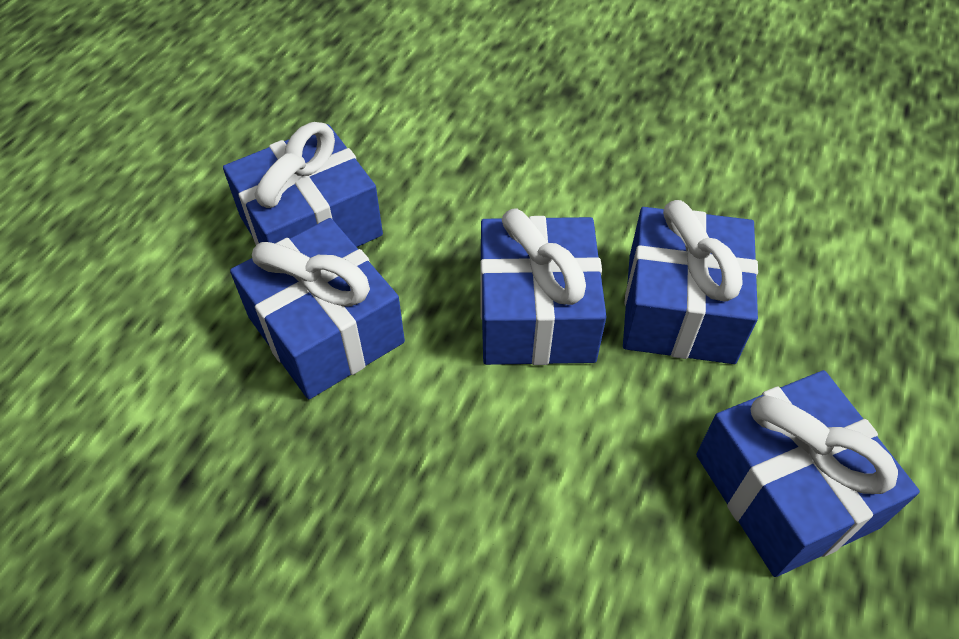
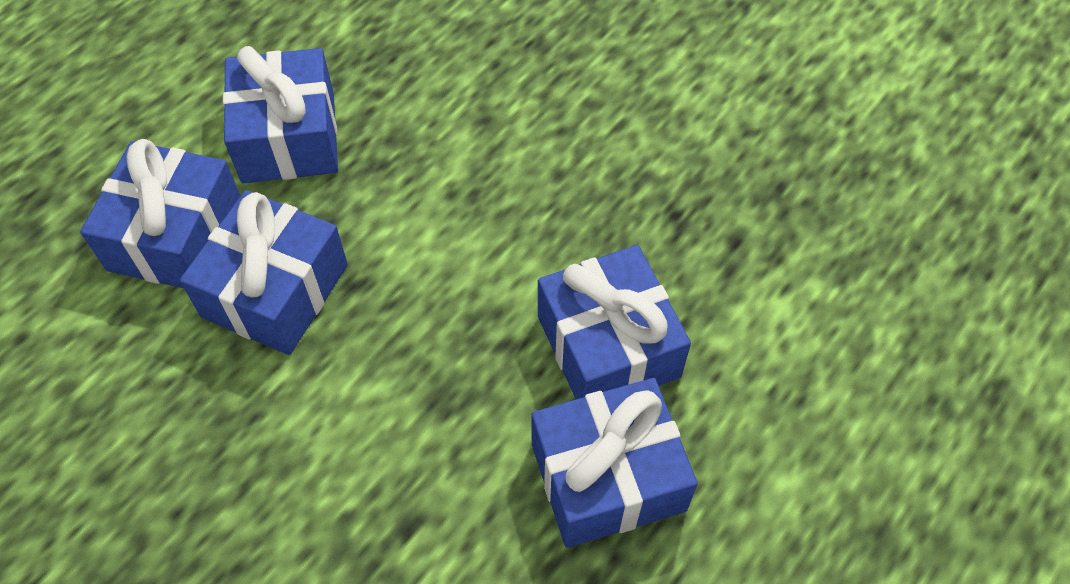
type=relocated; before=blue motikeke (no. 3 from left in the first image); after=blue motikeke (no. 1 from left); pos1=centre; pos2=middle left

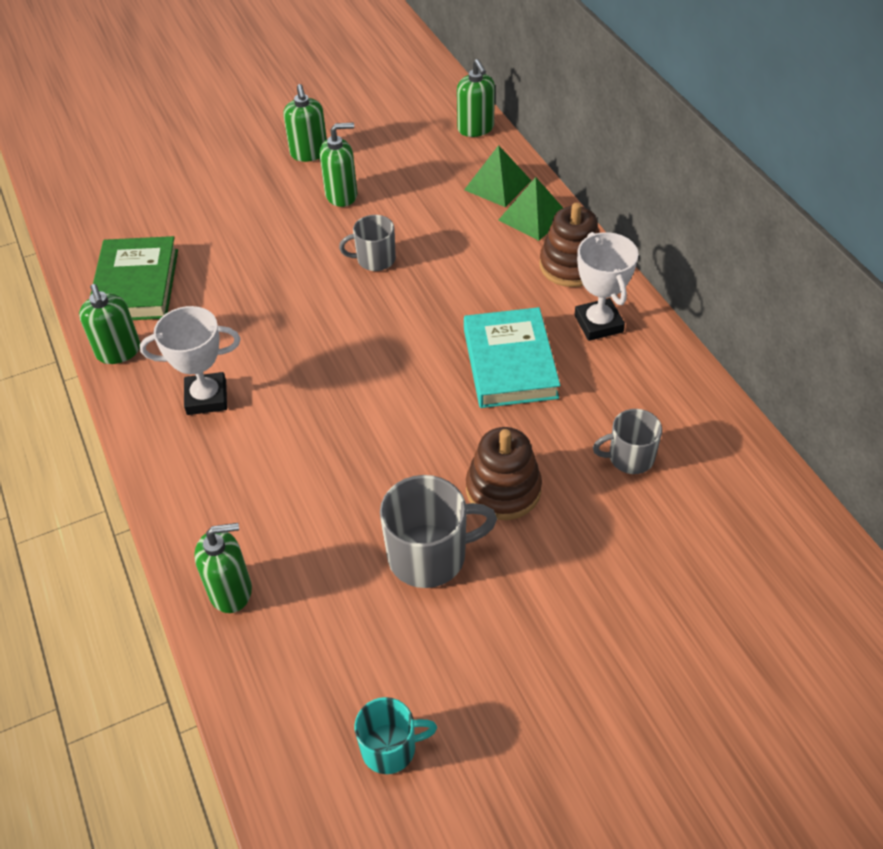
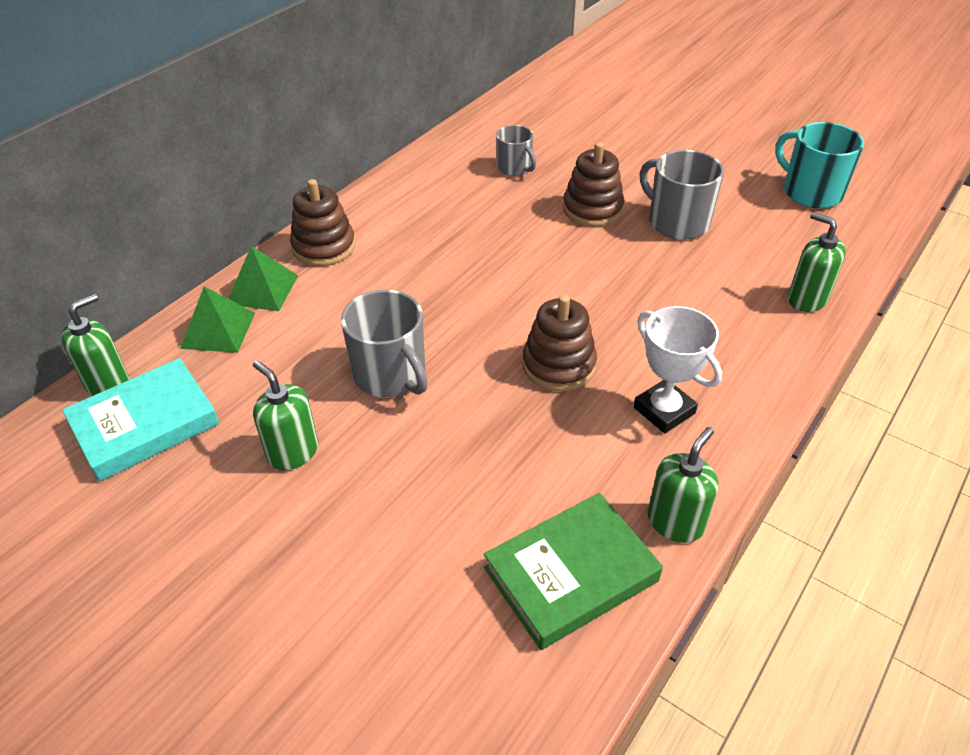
type=missing; before=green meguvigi (no. 3 from left); pos1=top centre
type=missing; before=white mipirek (no. 2 from left); pos1=middle right
type=appeared; after=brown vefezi (no. 2 from left); pos2=centre
type=relocated; before=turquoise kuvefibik; pos1=centre; pos2=middle left
type=size; before=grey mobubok (no. 1 from left); pos1=top centre; pos2=centre; scale=1.61
type=size; before=turquoise mobubok; pos1=bottom centre; pos2=top right; scale=1.61

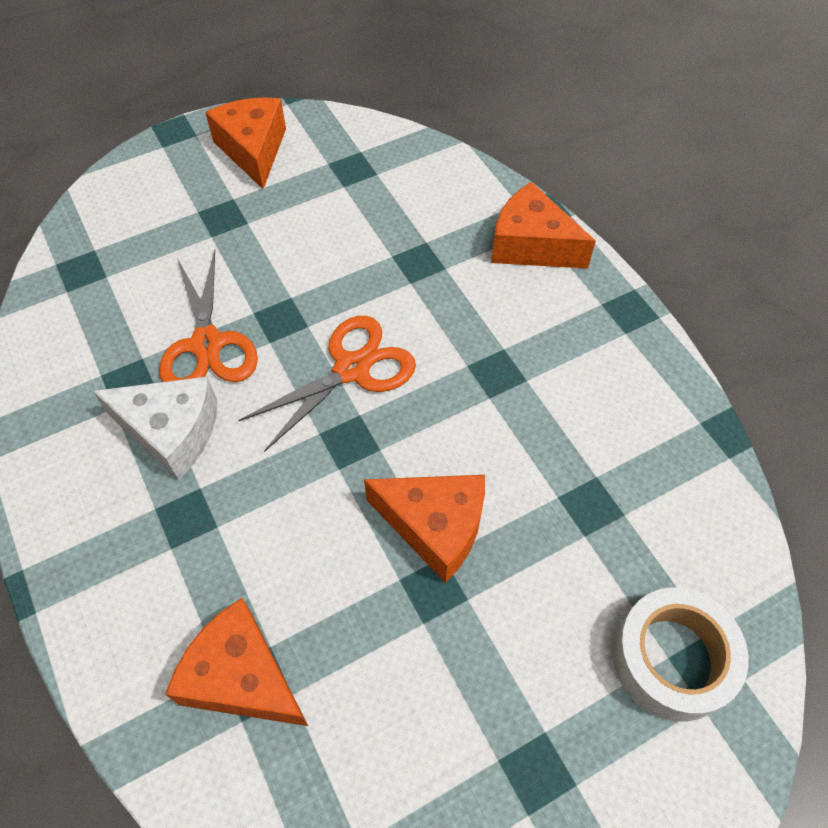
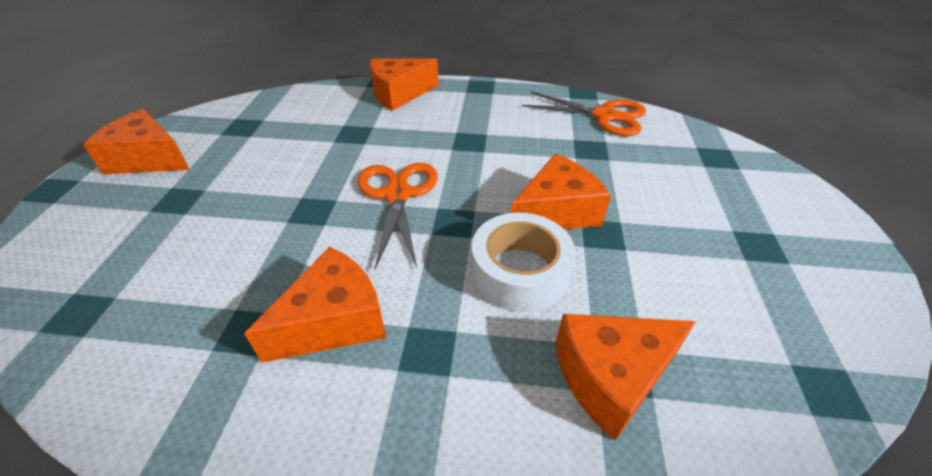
type=relocated; before=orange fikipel (no. 1 from left in the first image); after=orange fikipel (no. 2 from left); pos1=middle left; pos2=top centre
type=relocated; before=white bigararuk; pos1=bottom right; pos2=centre
type=colour; before=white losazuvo; after=orange losazuvo (no. 2 from left); pos1=middle left; pos2=centre

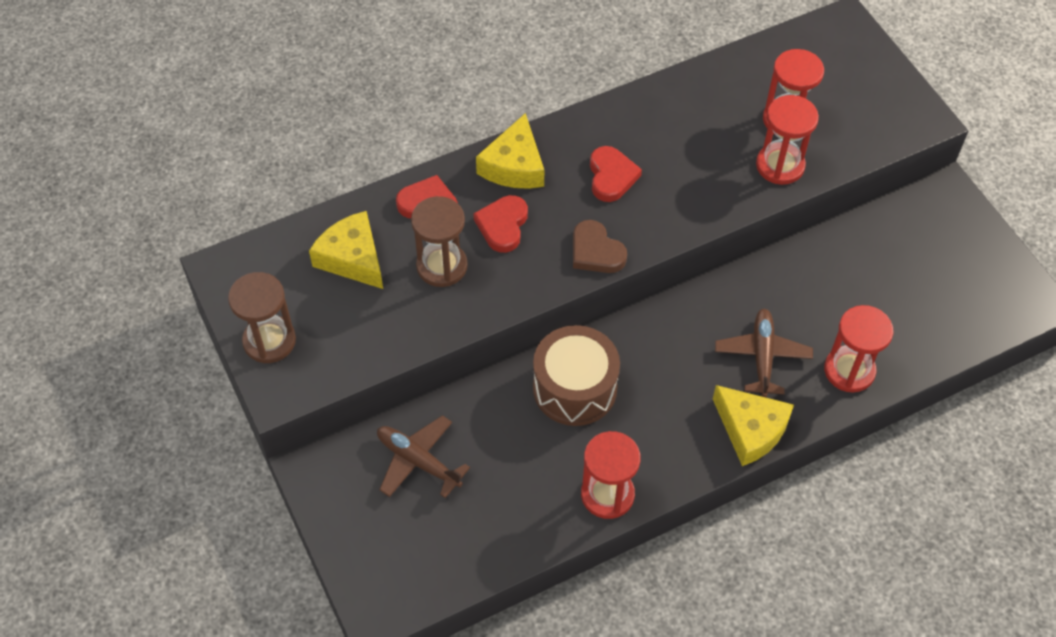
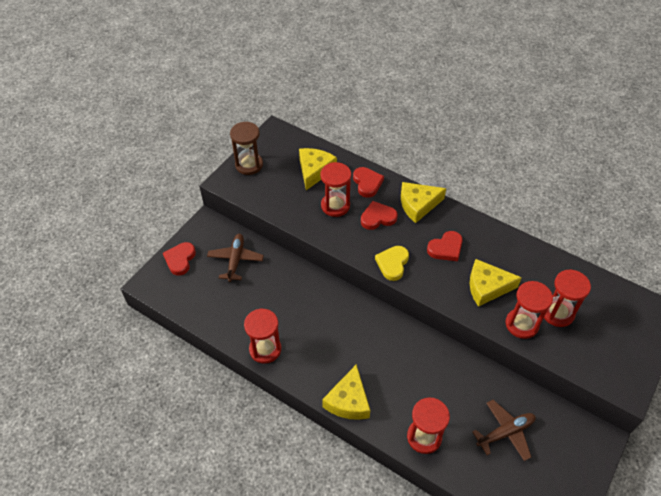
type=missing; before=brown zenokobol; pos1=centre
type=appeared; after=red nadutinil (no. 1 from left); pos2=middle left
type=appeared; after=yellow losazuvo (no. 4 from left); pos2=middle right
type=relocated; before=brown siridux (no. 2 from left); pos1=middle right; pos2=bottom right
type=colour; before=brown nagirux (no. 2 from left); after=red nagirux (no. 2 from left); pos1=centre; pos2=centre
type=colour; before=brown nadutinil; after=yellow nadutinil; pos1=centre; pos2=centre

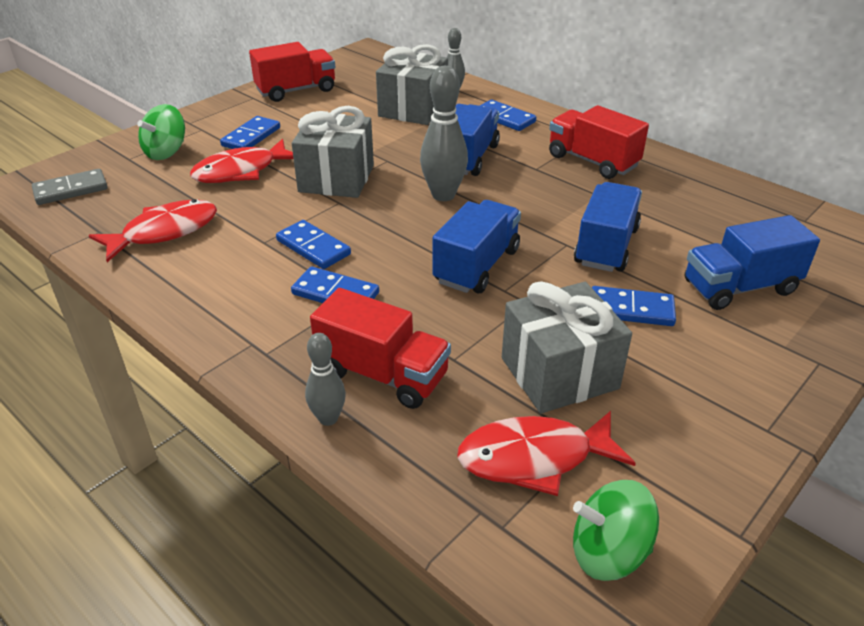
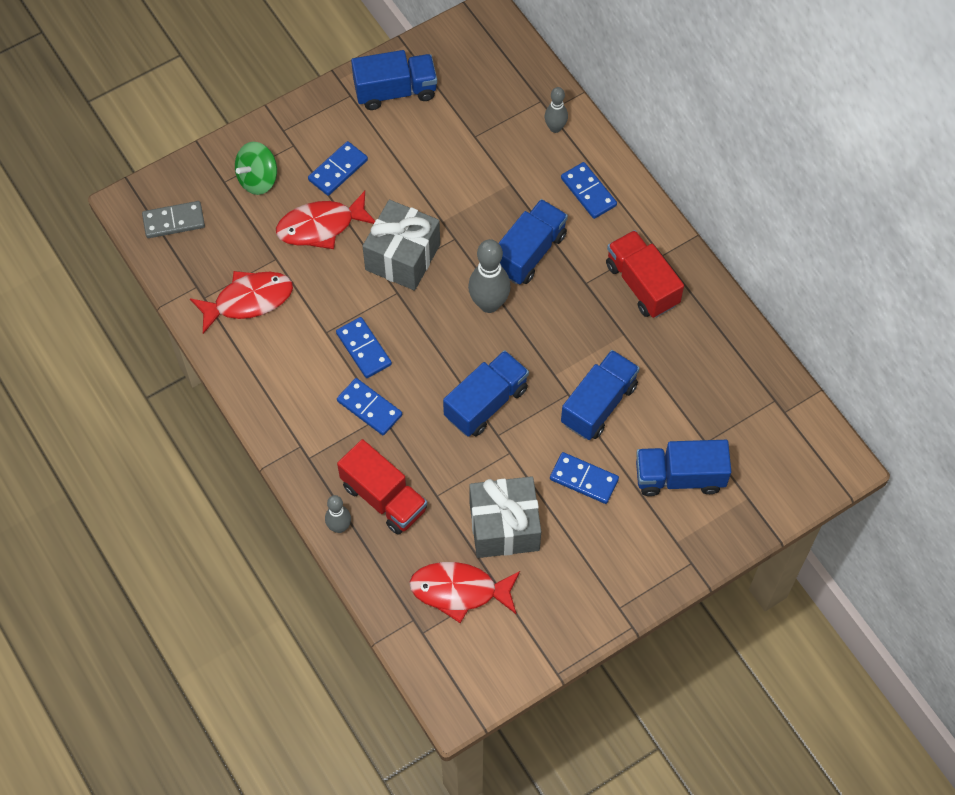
type=missing; before=grey motikeke (no. 2 from left); pos1=top centre
type=missing; before=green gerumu (no. 2 from left); pos1=bottom right
type=colour; before=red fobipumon (no. 1 from left); after=blue fobipumon (no. 1 from left); pos1=top centre; pos2=top centre

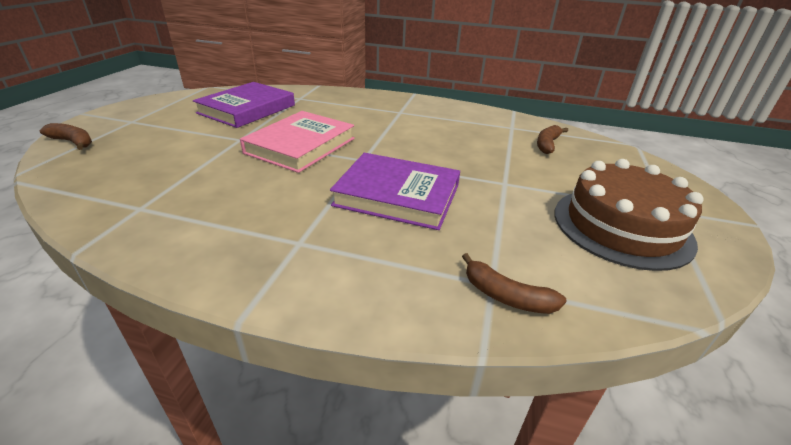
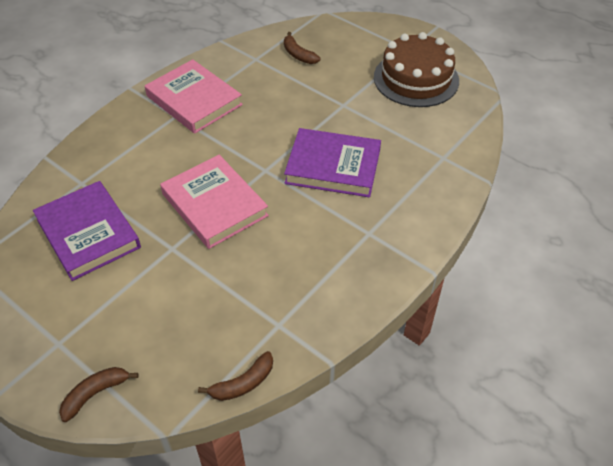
type=appeared; after=pink kuvefibik (no. 1 from left); pos2=top left
type=relocated; before=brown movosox (no. 2 from left); pos1=centre; pos2=bottom centre
type=spun; before=purple kuvefibik (no. 2 from left); pos1=centre; pos2=centre; turn=60

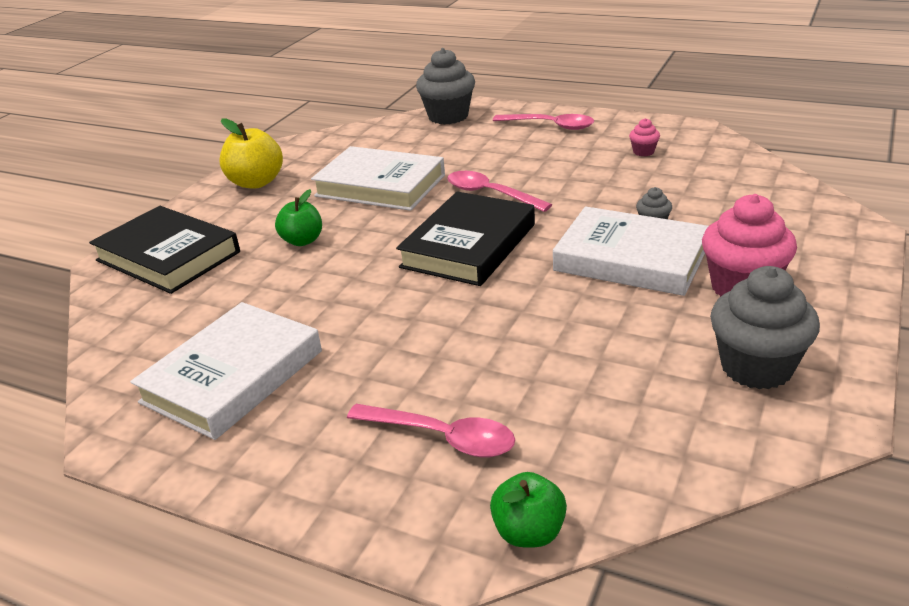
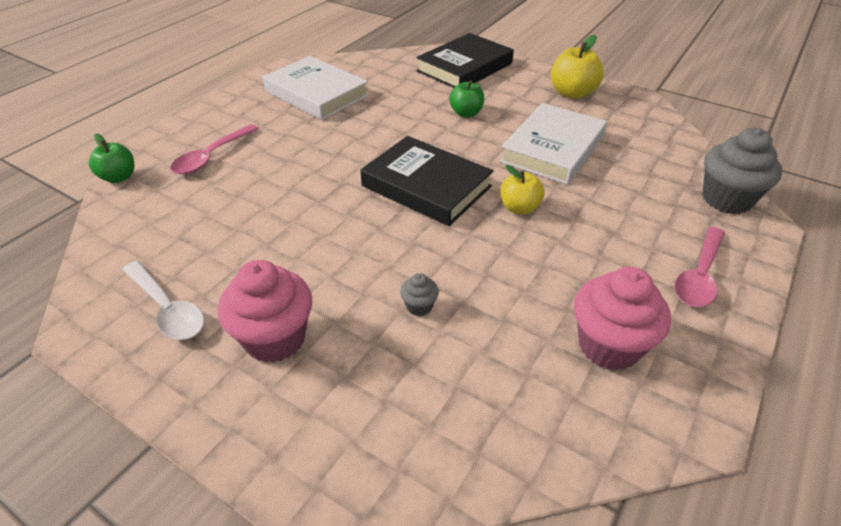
type=missing; before=white kuvefibik (no. 3 from left); pos1=middle right
type=exchanged; before=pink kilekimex (no. 2 from left); after=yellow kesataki (no. 1 from left); pos1=top centre; pos2=centre
type=exchanged; before=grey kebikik (no. 3 from left); after=white kilekimex; pos1=middle right; pos2=middle left
type=size; before=pink kebikik (no. 1 from left in the first image); pos1=top right; pos2=middle right; scale=2.2

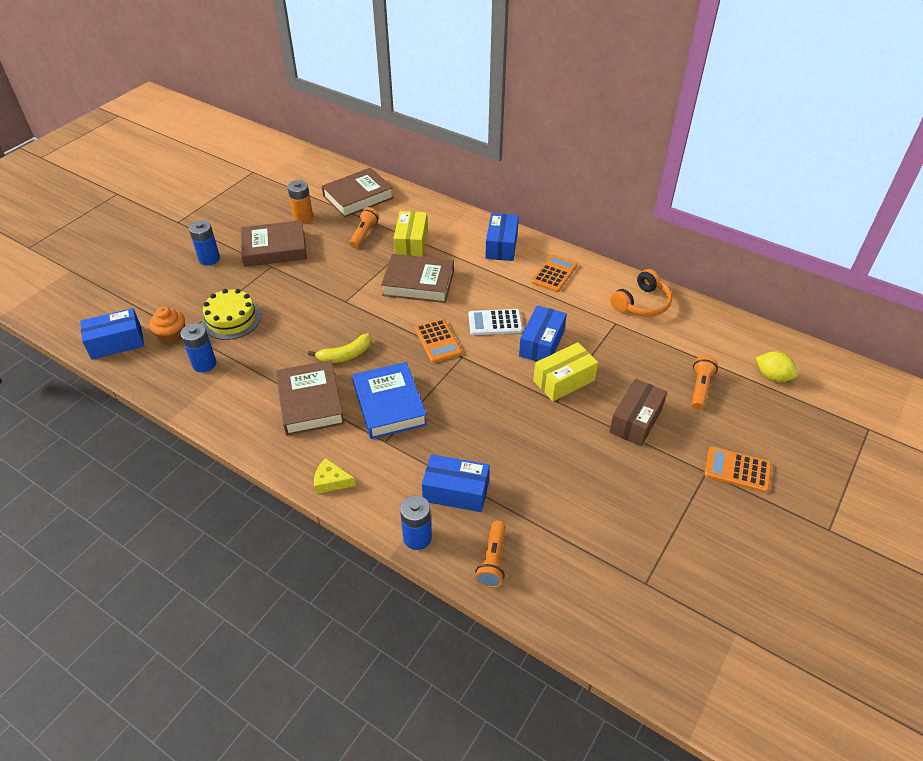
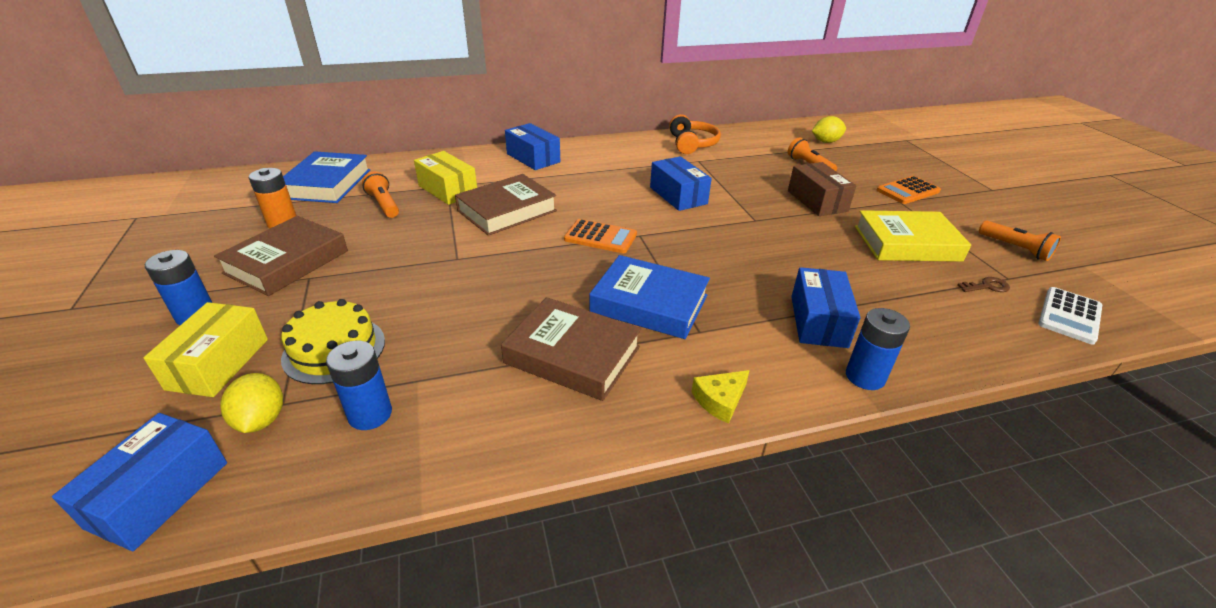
type=missing; before=yellow movosox; pos1=centre
type=missing; before=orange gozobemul (no. 2 from left); pos1=centre
type=appeared; after=yellow kuvefibik; pos2=middle right
type=appeared; after=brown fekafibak; pos2=middle right
type=relocated; before=white gozobemul; pos1=centre; pos2=middle right
type=relocated; before=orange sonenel (no. 2 from left in the first image); after=orange sonenel (no. 3 from left); pos1=bottom centre; pos2=middle right
type=relocated; before=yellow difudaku (no. 2 from left in the first image); after=yellow difudaku (no. 1 from left); pos1=centre; pos2=middle left
type=exchanged; before=orange kebikik; after=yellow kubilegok (no. 1 from left); pos1=middle left; pos2=middle left
type=colour; before=brown kuvefibik (no. 3 from left); after=blue kuvefibik (no. 1 from left); pos1=top centre; pos2=top left
type=spun; before=blue difudaku (no. 2 from left in the first image); pos1=centre; pos2=middle right; turn=-45

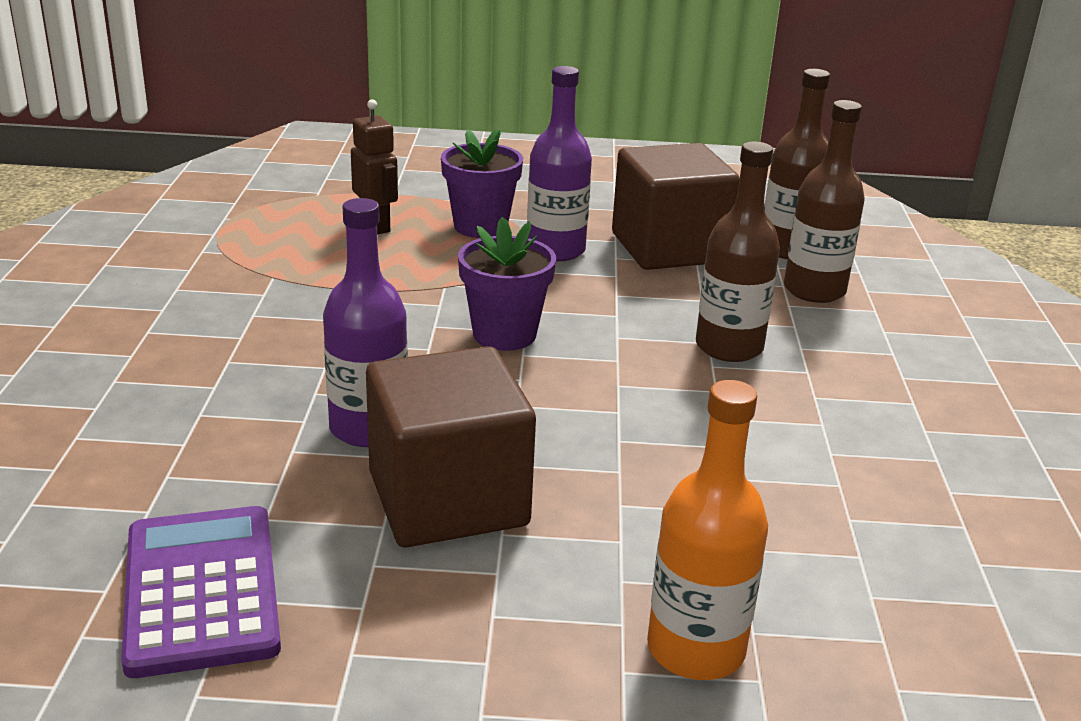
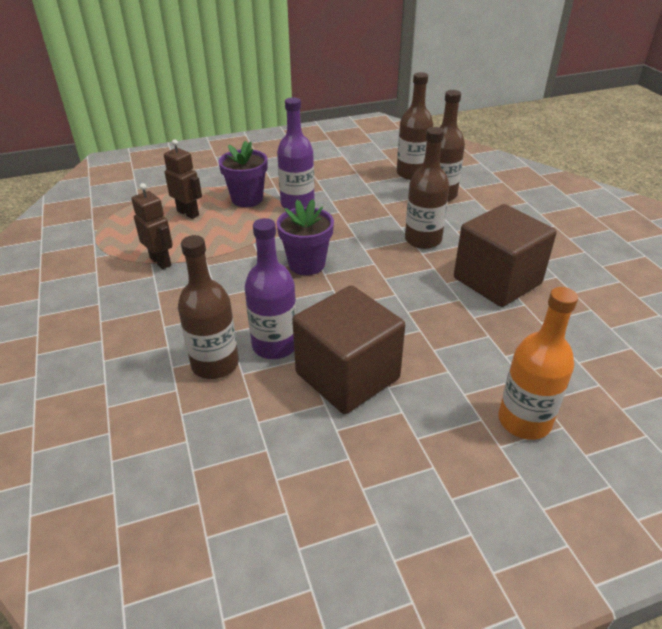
type=missing; before=purple gozobemul; pos1=bottom left
type=appeared; after=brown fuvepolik (no. 1 from left); pos2=middle left
type=appeared; after=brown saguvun (no. 1 from left); pos2=middle left
type=relocated; before=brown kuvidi (no. 2 from left); pos1=top centre; pos2=middle right

